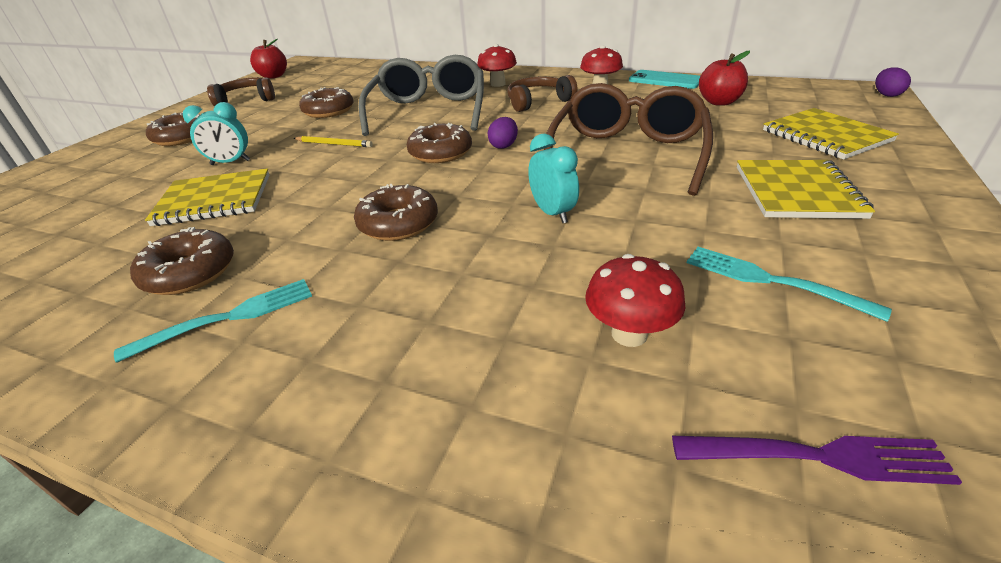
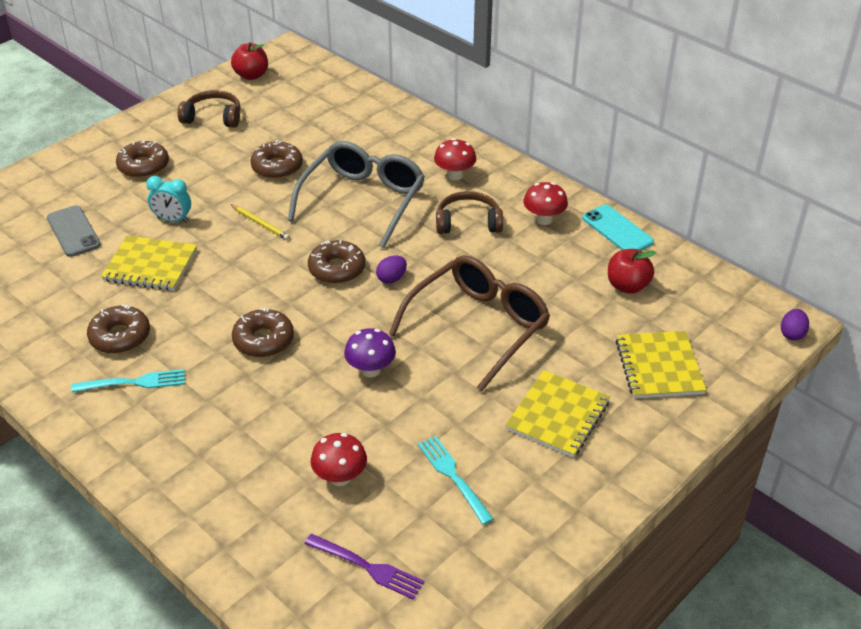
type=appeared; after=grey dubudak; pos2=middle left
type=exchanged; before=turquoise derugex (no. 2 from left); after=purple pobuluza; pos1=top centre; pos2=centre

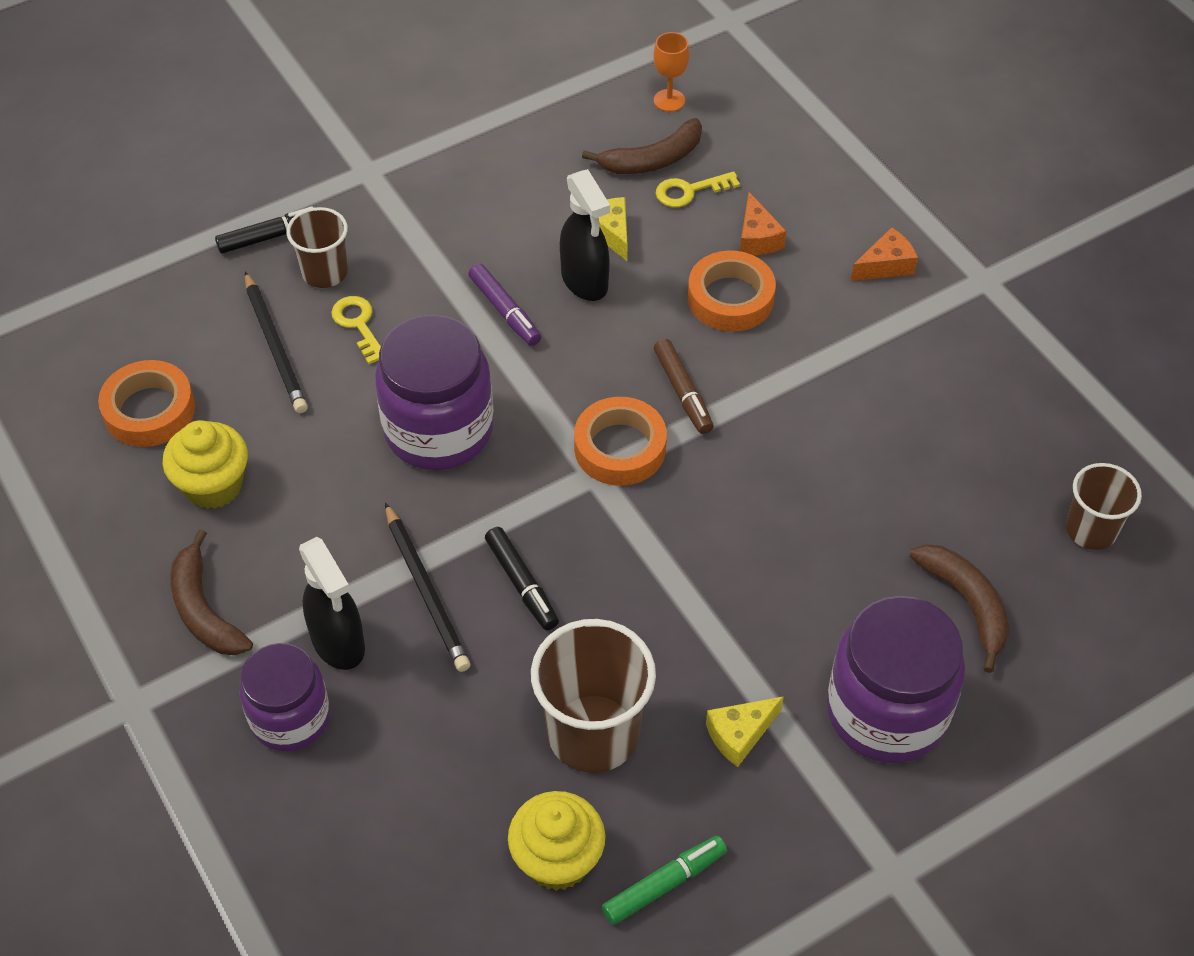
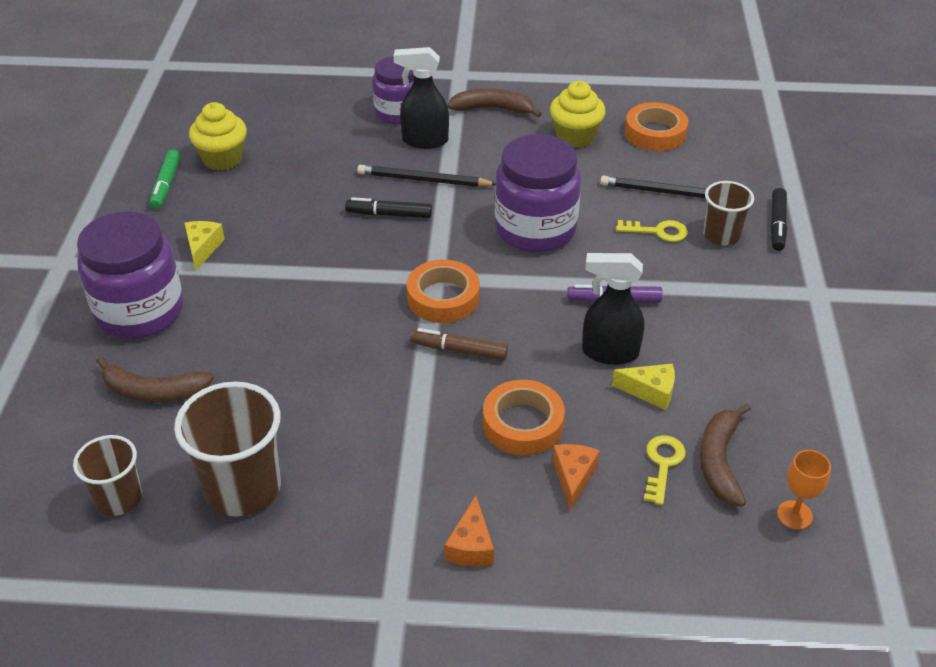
type=relocated; before=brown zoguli (no. 2 from left); pos1=bottom centre; pos2=bottom left
type=spun; before=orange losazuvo (no. 1 from left in the first image); pos1=top centre; pos2=bottom centre; turn=75

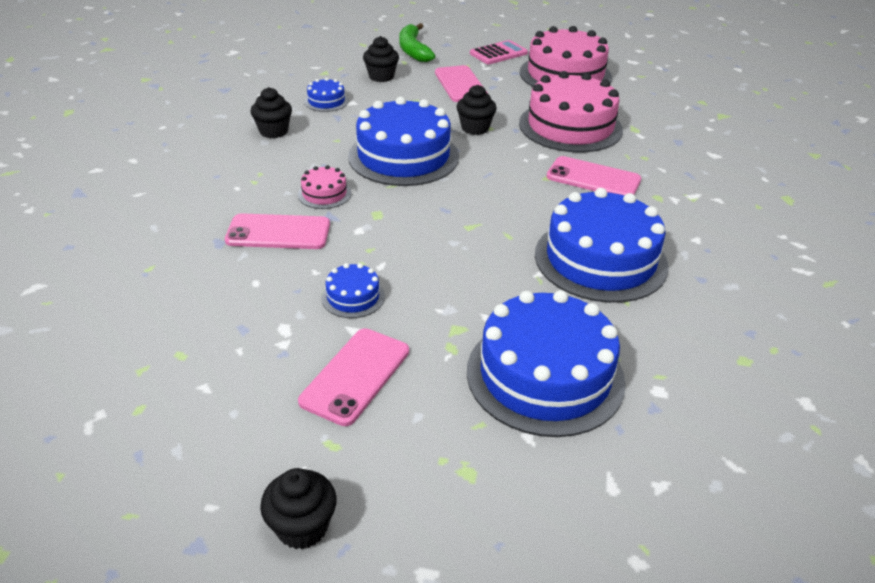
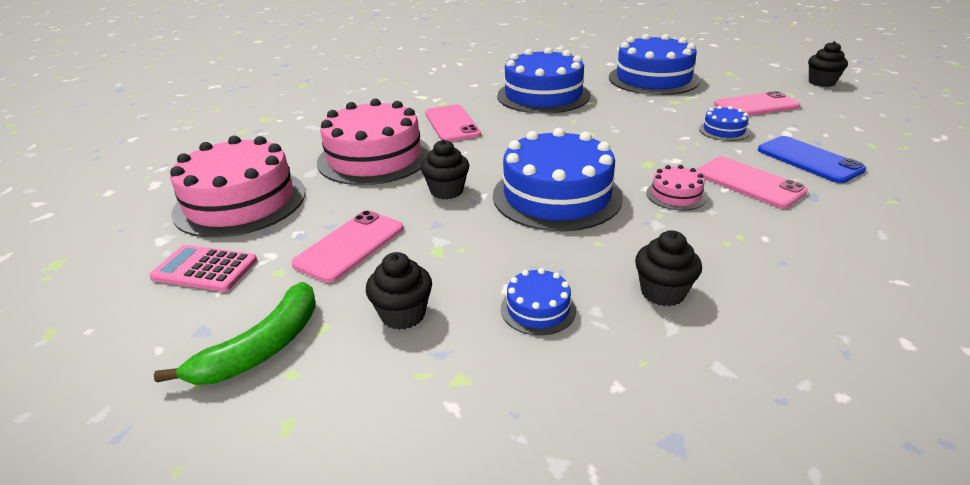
type=appeared; after=blue dubudak; pos2=top right

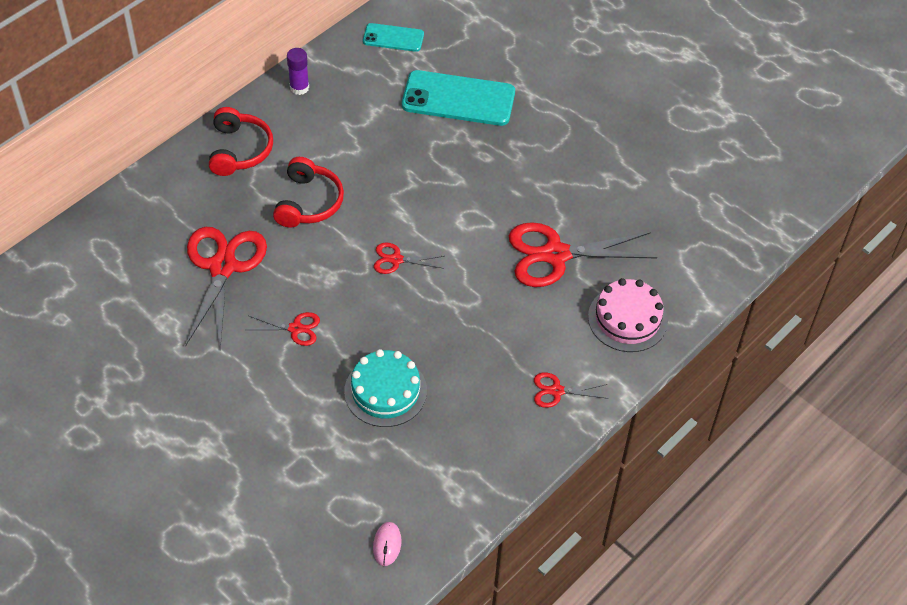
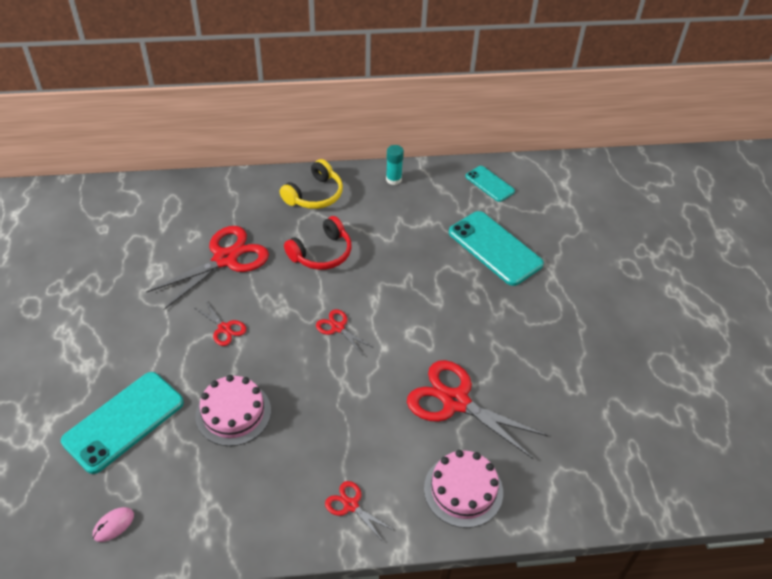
type=appeared; after=turquoise dubudak (no. 1 from left); pos2=bottom left
type=colour; before=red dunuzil (no. 1 from left); after=yellow dunuzil; pos1=top left; pos2=top centre
type=colour; before=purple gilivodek; after=turquoise gilivodek; pos1=top left; pos2=top centre
type=colour; before=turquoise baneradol; after=pink baneradol (no. 1 from left); pos1=centre; pos2=bottom left

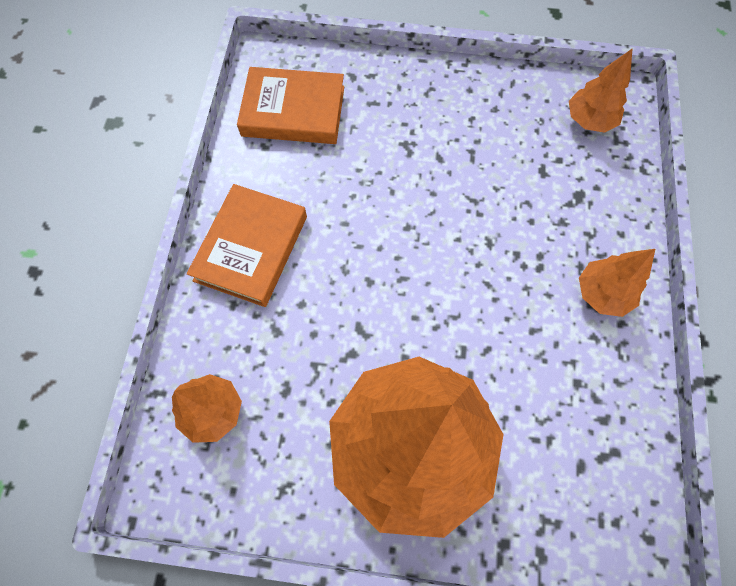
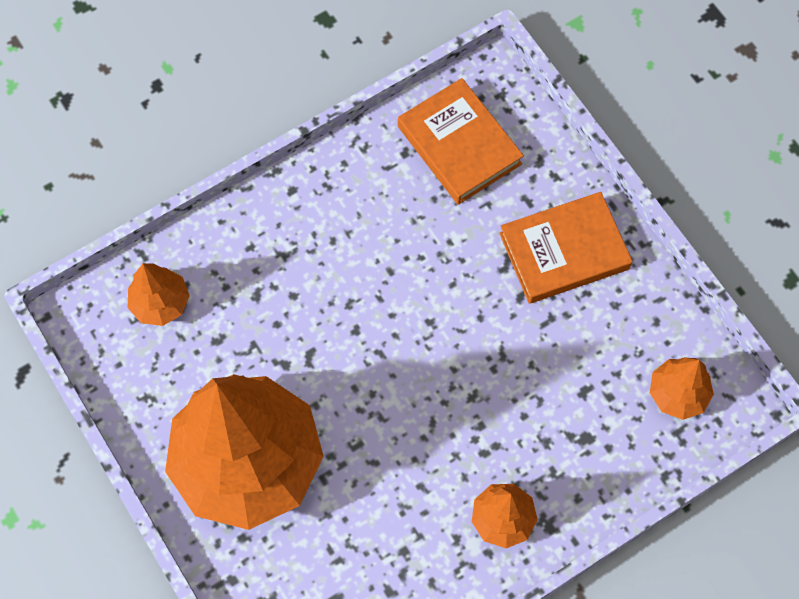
type=relocated; before=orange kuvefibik (no. 1 from left in the first image); after=orange kuvefibik (no. 2 from left); pos1=centre; pos2=middle right

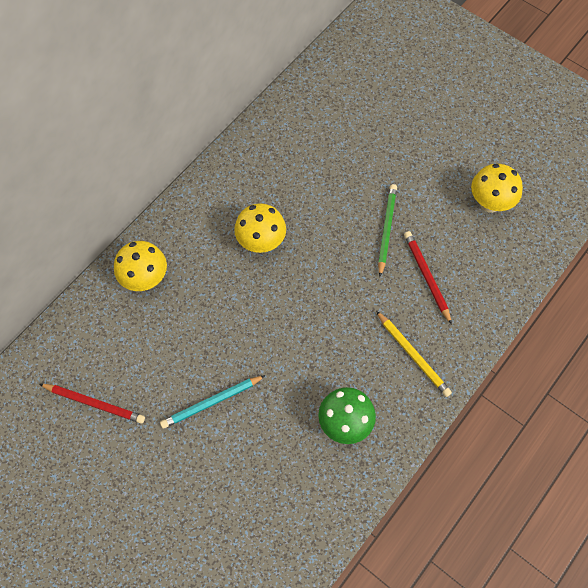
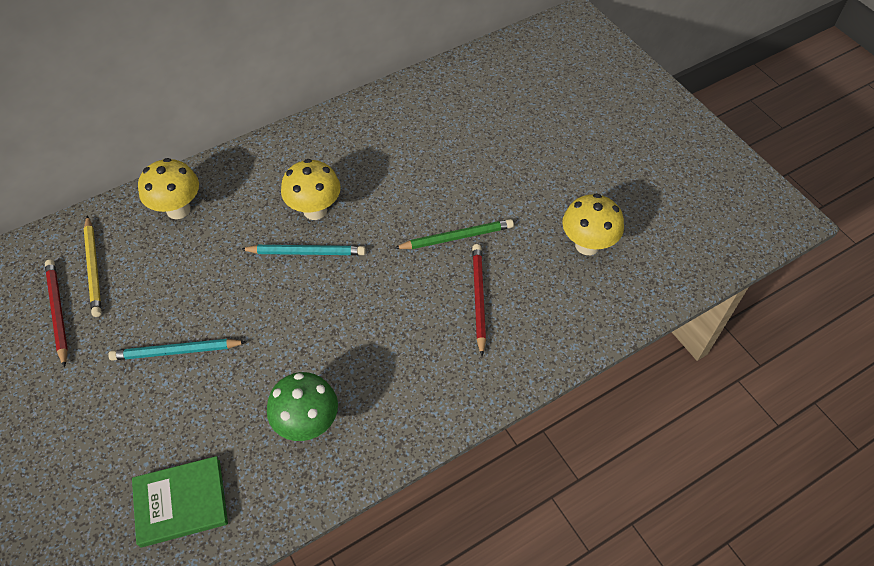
type=appeared; after=green kuvefibik; pos2=bottom left
type=appeared; after=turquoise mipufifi (no. 2 from left); pos2=centre
type=relocated; before=yellow mipufifi; pos1=middle right; pos2=middle left
type=spun; before=red mipufifi (no. 1 from left); pos1=bottom left; pos2=middle left; turn=-150
type=spun; before=green mipufifi; pos1=centre; pos2=centre; turn=45

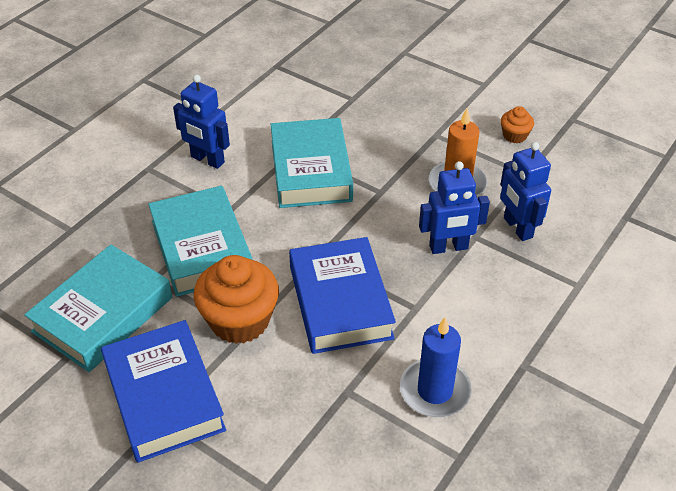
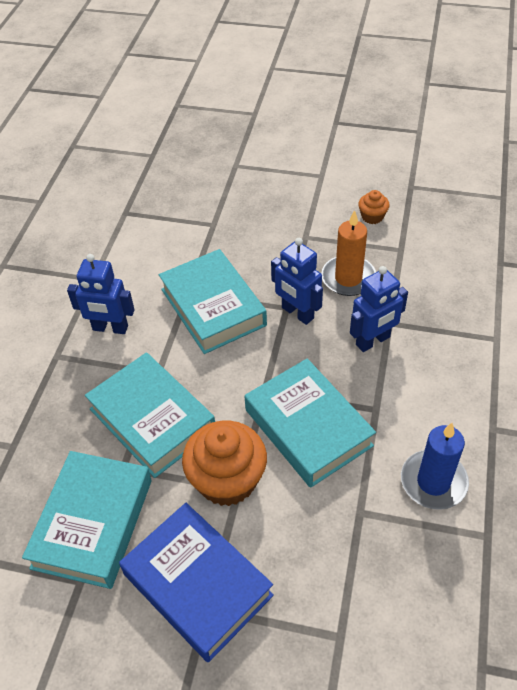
type=relocated; before=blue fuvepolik (no. 3 from left in the first image); after=blue fuvepolik (no. 2 from left); pos1=middle right; pos2=centre
type=colour; before=blue kuvefibik (no. 2 from left); after=turquoise kuvefibik (no. 4 from left); pos1=centre; pos2=centre

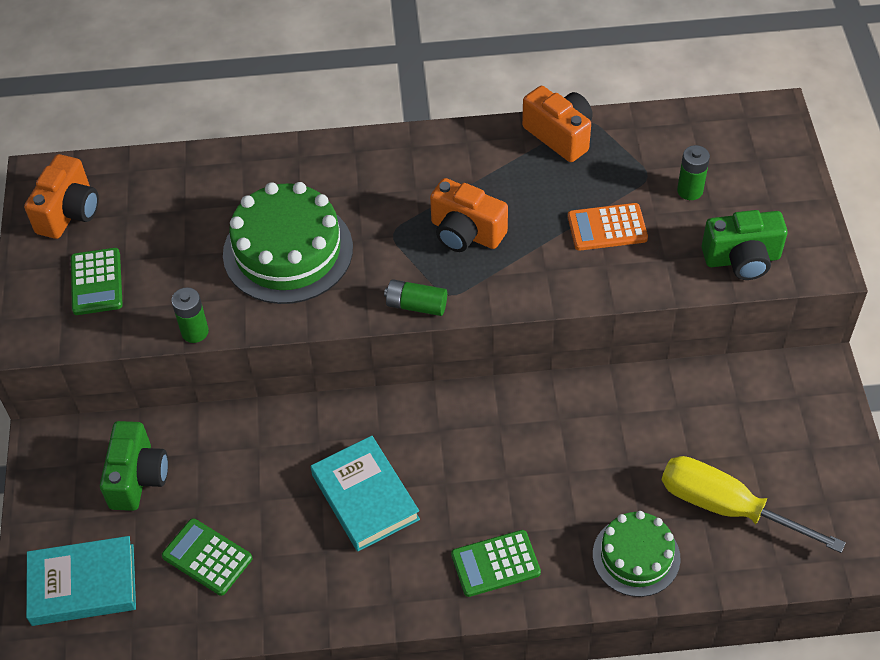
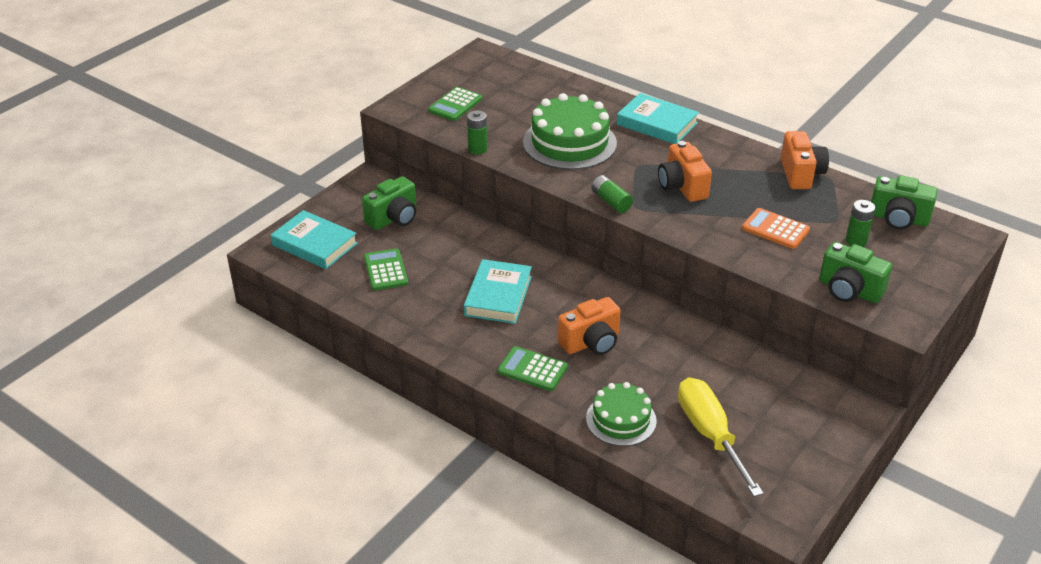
type=appeared; after=turquoise kuvefibik (no. 3 from left); pos2=top centre
type=appeared; after=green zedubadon (no. 3 from left); pos2=middle right
type=relocated; before=orange zedubadon (no. 1 from left); pos1=top left; pos2=centre

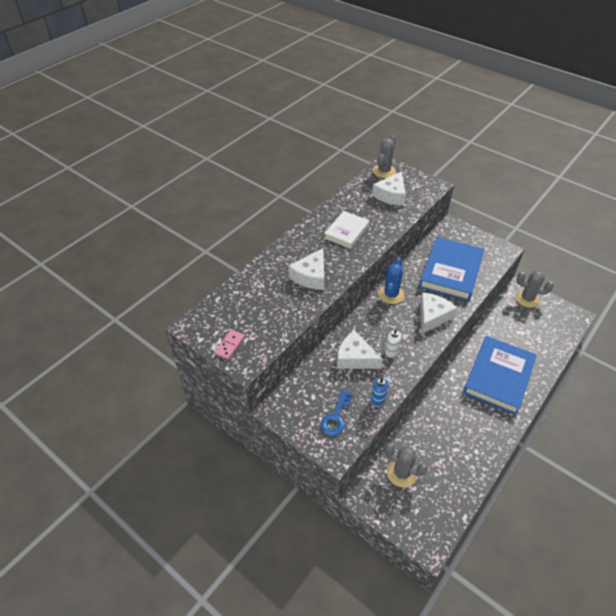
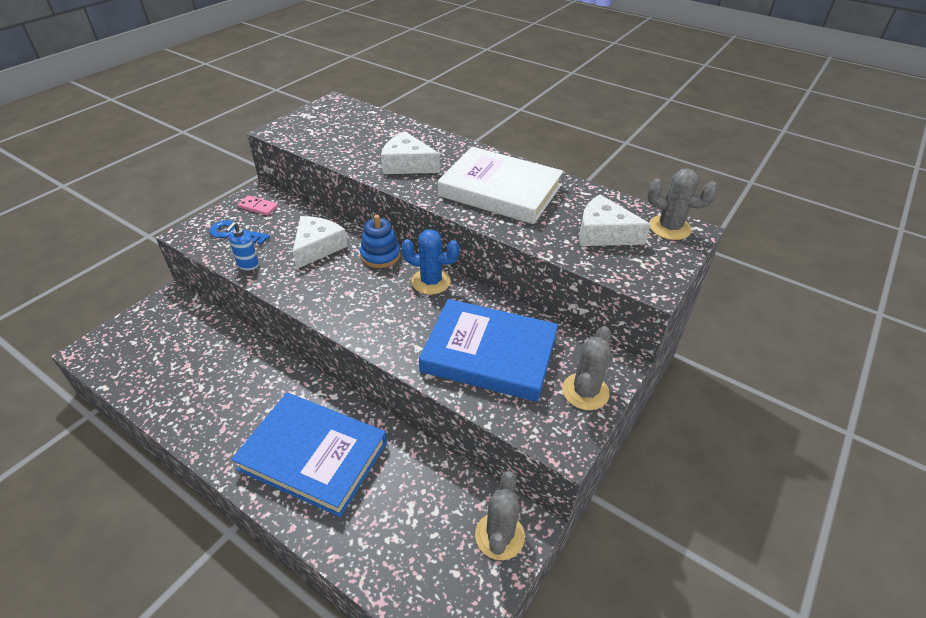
type=missing; before=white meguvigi; pos1=centre
type=missing; before=white losazuvo (no. 4 from left); pos1=middle right
type=appeared; after=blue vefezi; pos2=centre
type=relocated; before=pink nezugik; pos1=centre; pos2=top left
type=relocated; before=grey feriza (no. 2 from left); pos1=bottom centre; pos2=centre
type=size; before=white kuvefibik; pos1=centre; pos2=top centre; scale=1.71

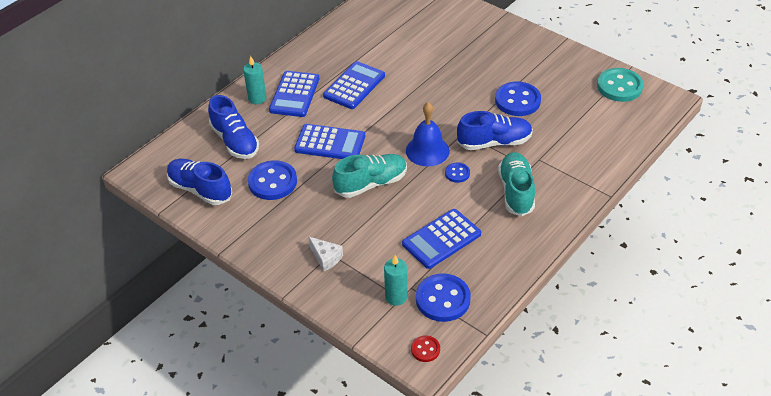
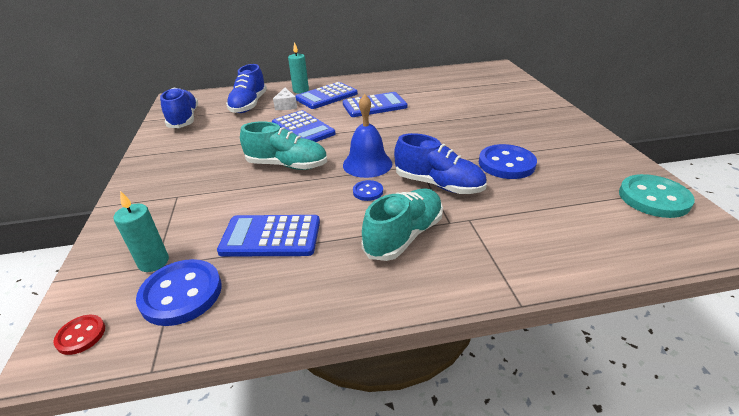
type=missing; before=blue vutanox (no. 1 from left); pos1=centre
type=relocated; before=white losazuvo; pos1=centre; pos2=top centre

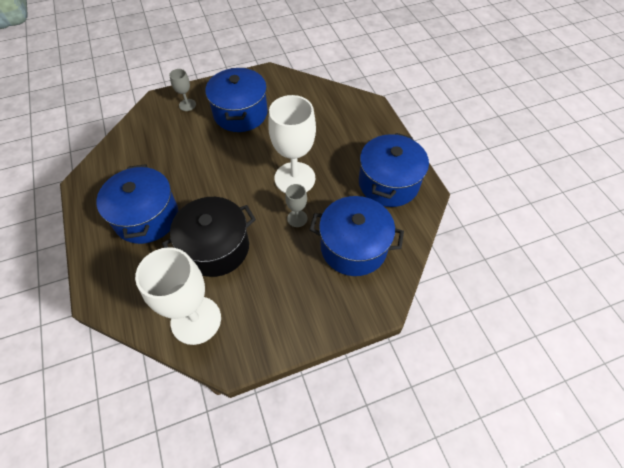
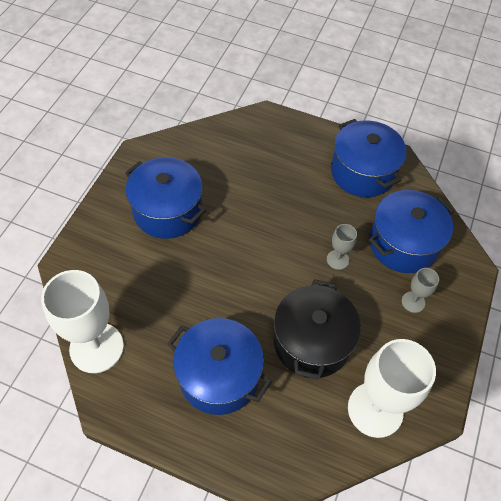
type=relocated; before=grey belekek (no. 1 from left in the first image); after=grey belekek (no. 2 from left); pos1=top left; pos2=middle right
type=relocated; before=white belekek (no. 2 from left in the first image); after=white belekek (no. 1 from left); pos1=top centre; pos2=middle left

